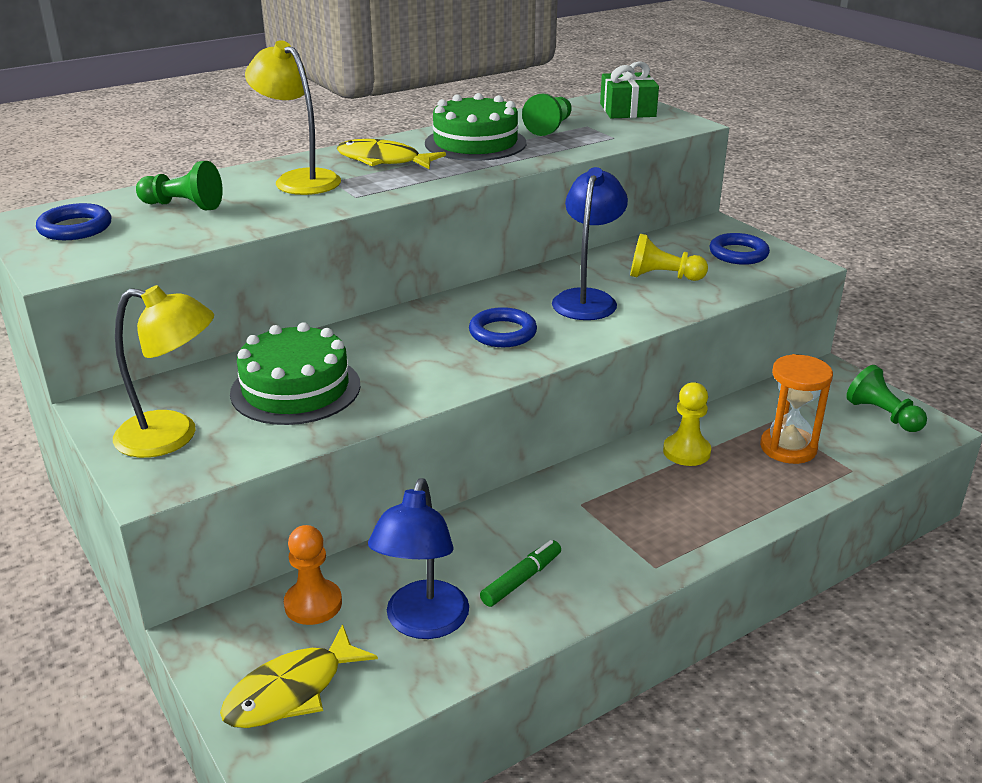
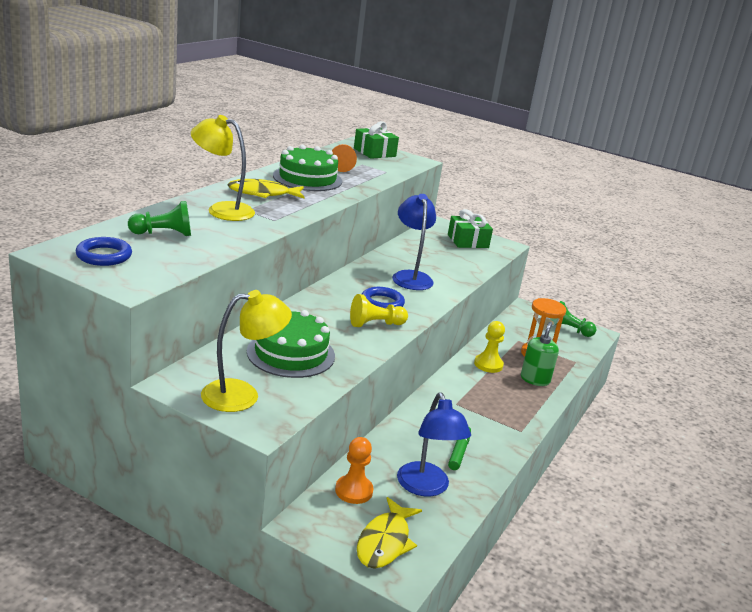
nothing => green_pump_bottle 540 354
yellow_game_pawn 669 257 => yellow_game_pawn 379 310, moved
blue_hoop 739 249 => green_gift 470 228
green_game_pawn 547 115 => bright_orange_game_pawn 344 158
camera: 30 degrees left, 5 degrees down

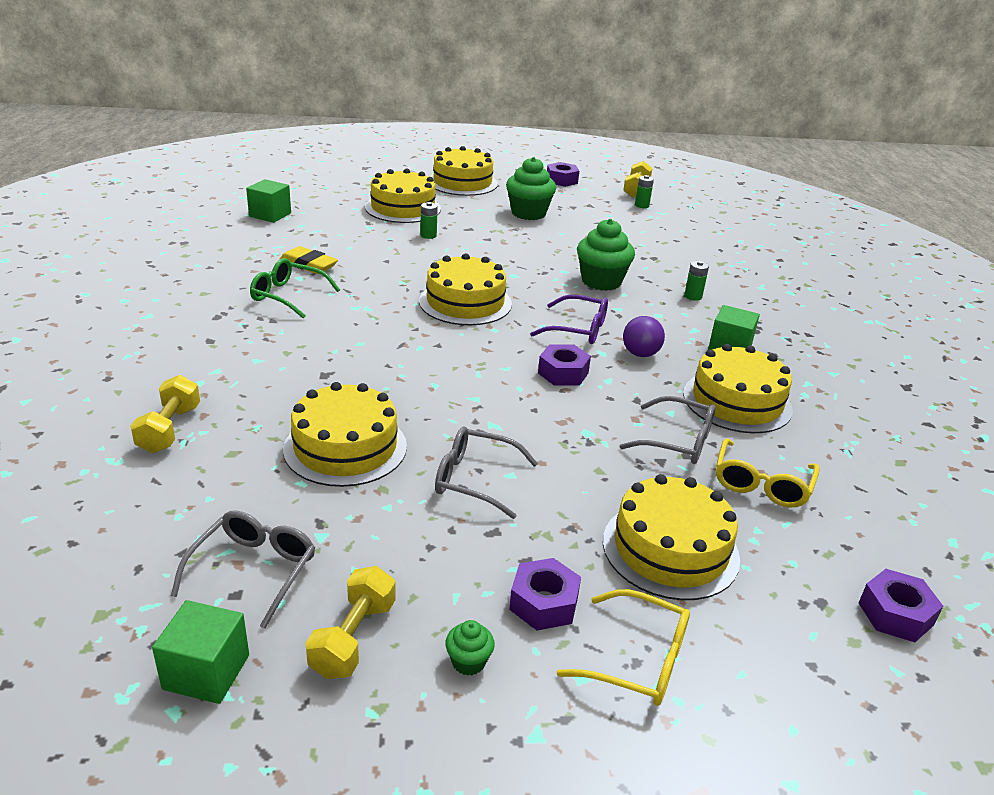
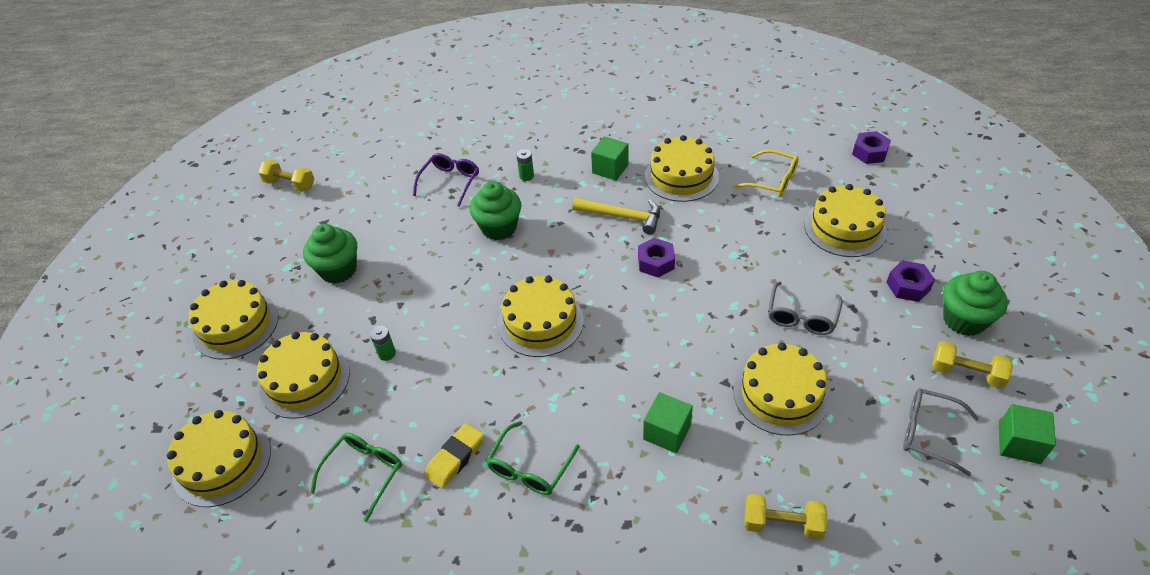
violet_nut 563 174 => nothing
yellow_eyeglasses 623 647 => nothing
gray_eyeglasses 667 430 => nothing
green_battery 644 191 => nothing
nothing => yellow_gateau 219 458
nothing => green_eyeglasses 356 477
green_solid_cube 268 201 => green_solid_cube 668 422, moved
violet_eyeglasses 569 319 => violet_eyeglasses 446 180, moved
violet_ball 644 336 => yellow_carpenter's_hammer 616 216
green_muffin 470 647 => green_muffin 975 303, x2.18
camera: 80 degrees left, 15 degrees up

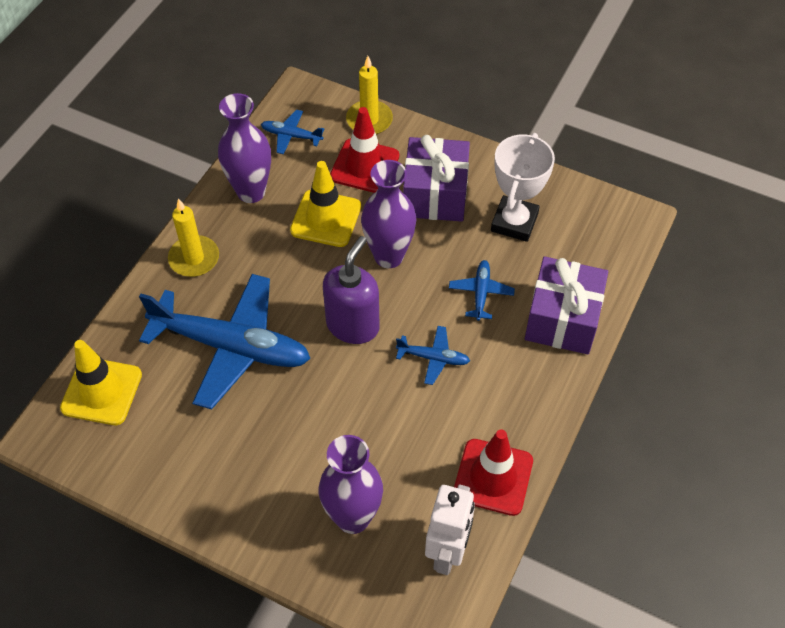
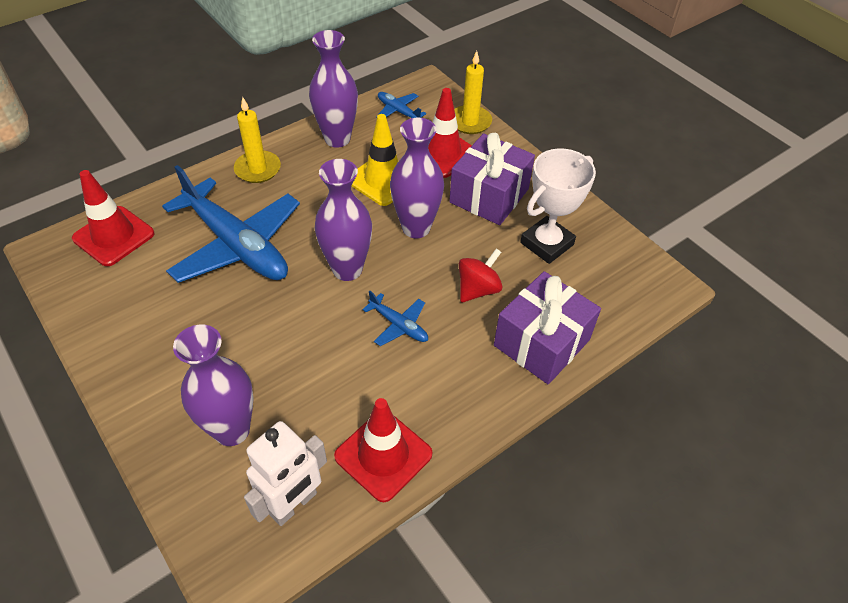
violet_pump_bottle 351 290 => violet_tall_vase 343 220
blue_aeroplane 482 290 => crimson_spinning_top 481 275
yellow_safety_cone 101 382 => crimson_safety_cone 113 218
camera: 25 degrees right, 5 degrees down

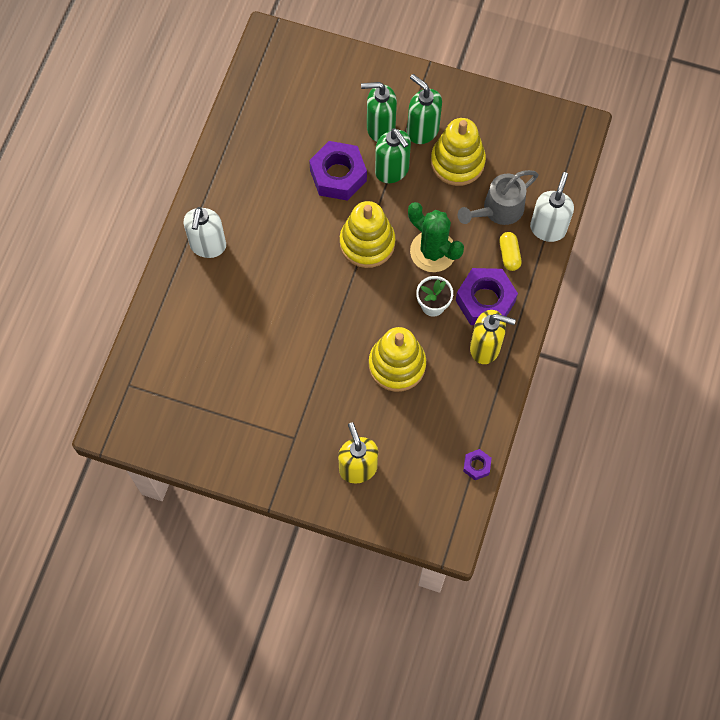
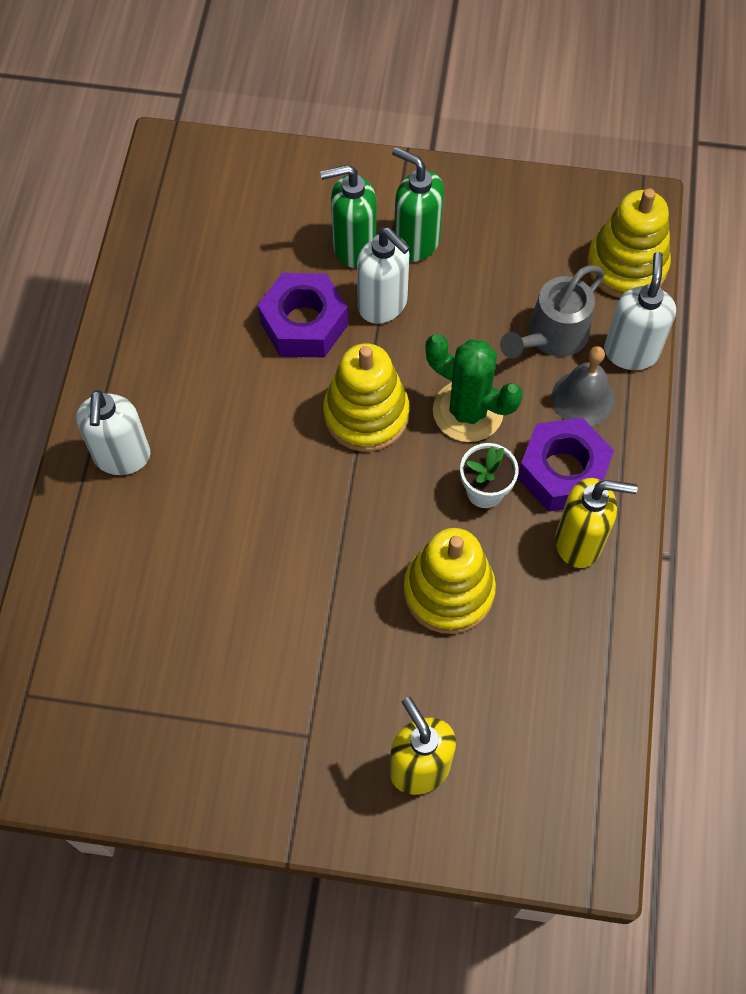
violet_nut 477 464 => nothing
yellow_stacking_toy 458 152 => yellow_stacking_toy 629 243, moved
yellow_pill_shape 510 251 => gray_bell 583 386
green_pump_bottle 393 155 => pure_white_pump_bottle 383 275
camera: 10 degrees left, 5 degrees down

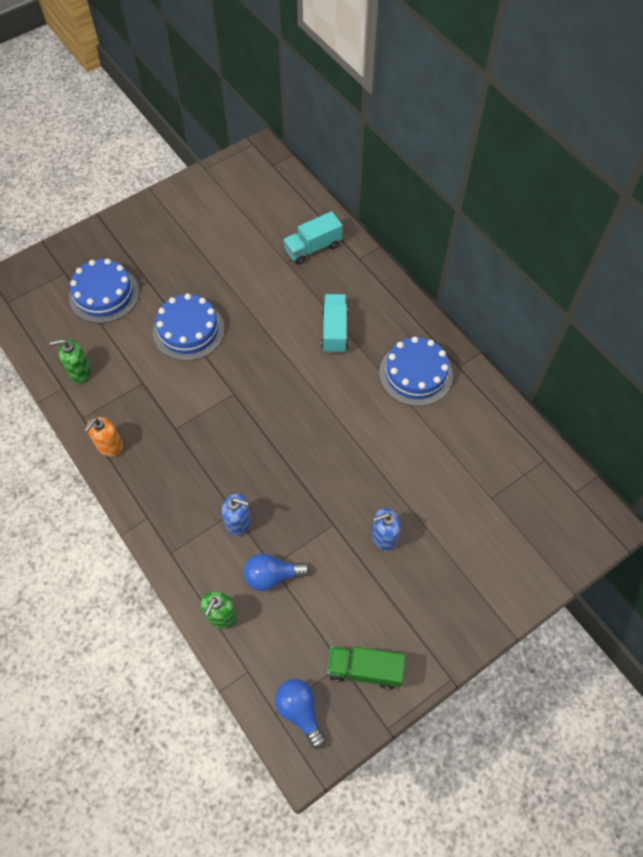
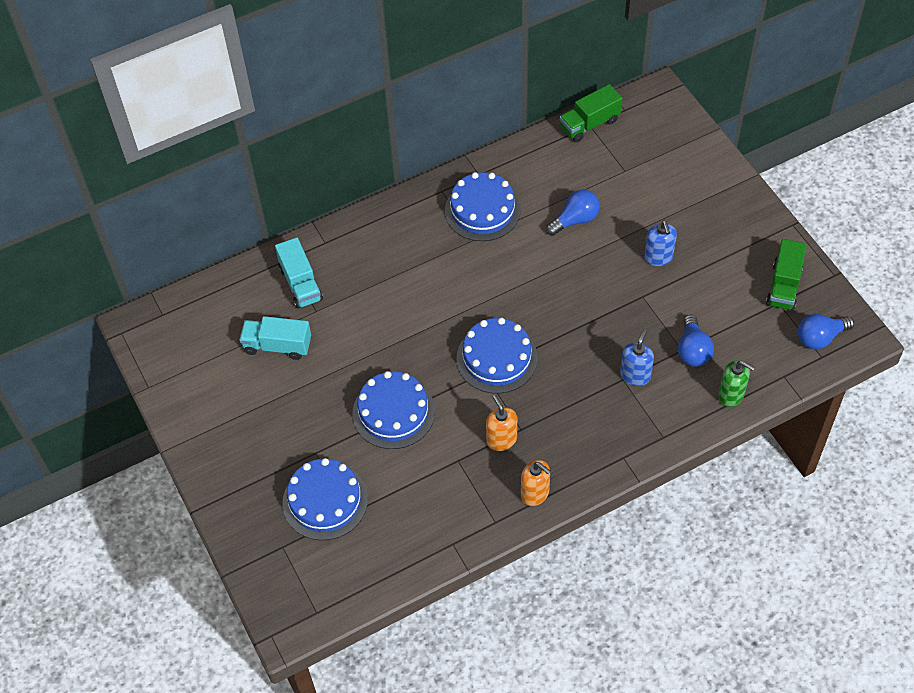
green_pump_bottle 70 361 => nothing
nothing => blue_gateau 497 356
nothing => bright_orange_pump_bottle 501 423
nothing => blue_light_bulb 573 212
nothing => green_truck 591 113
aqua_truck 334 323 => aqua_truck 275 338, moved
camera: 80 degrees left, 5 degrees down

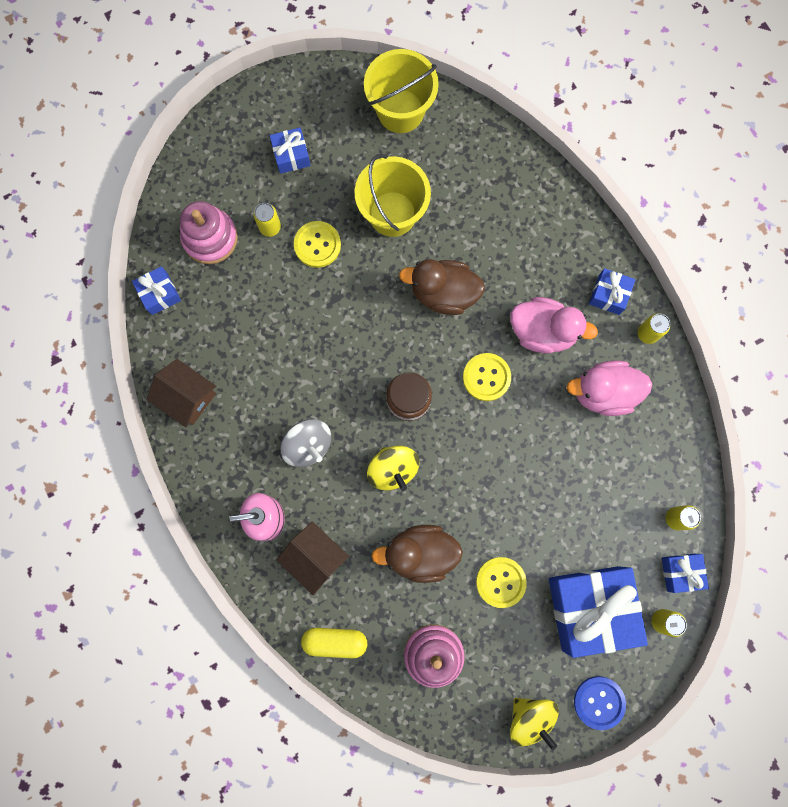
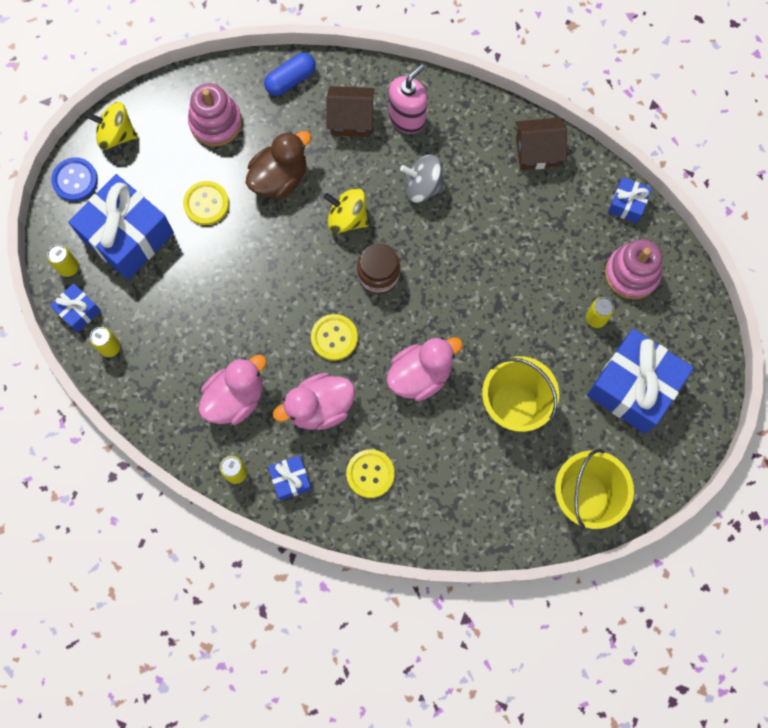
yellow_button 317 244 => yellow_button 370 473, moved
yellow_pill_shape 334 643 => blue_pill_shape 290 74
russet_rubber_duck 442 287 => rose-pink_rubber_duck 424 369
blue_gift 290 151 => blue_gift 640 381, x2.12
camera: 140 degrees right, 5 degrees down

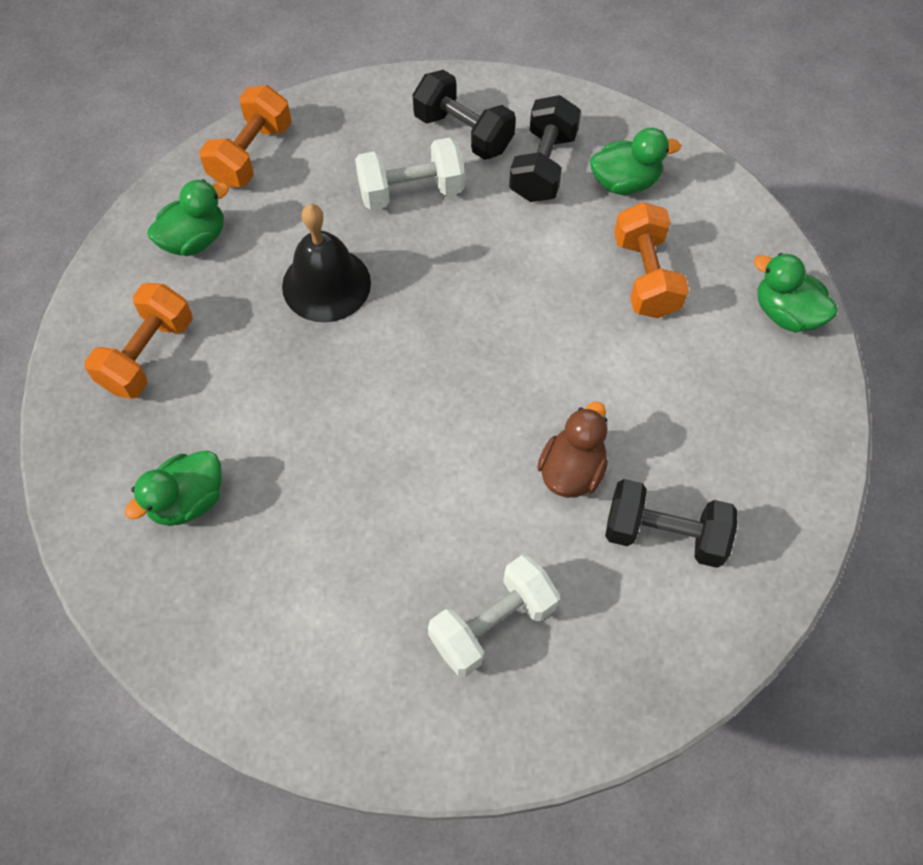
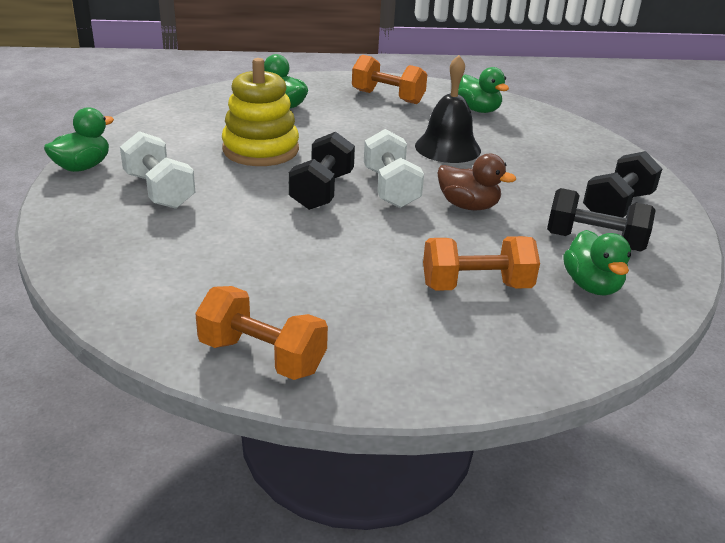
nothing => yellow_stacking_toy 260 112
bright_orange_dumbbell 245 136 => bright_orange_dumbbell 261 333, moved
pure_white_dumbbell 410 173 => pure_white_dumbbell 394 168, moved
russet_rubber_duck 572 449 => russet_rubber_duck 476 182, moved
ebony_dumbbell 671 523 => ebony_dumbbell 321 171, moved
green_rubber_duck 796 292 => green_rubber_duck 79 139, moved
camera: 90 degrees right, 30 degrees down

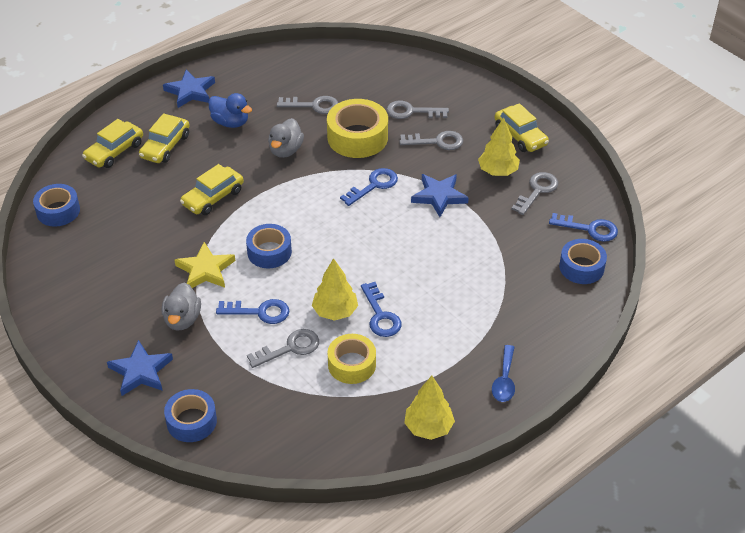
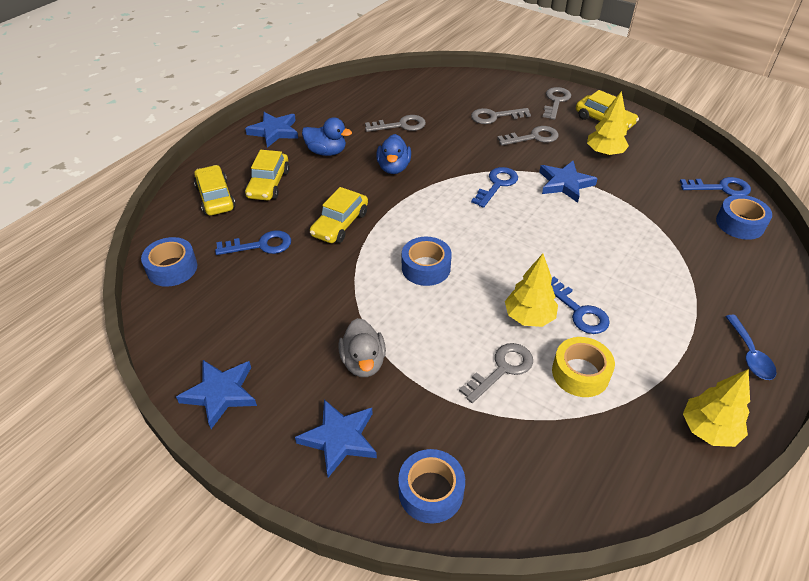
yellow_five-pointed_star 205 265 => nothing
yellow_sticky_tape 357 128 => nothing
nothing => blue_five-pointed_star 216 394
blue_door_key 252 311 => blue_door_key 253 242, moved
gray_door_key 534 193 => gray_door_key 557 103, moved
gray_rubber_duck 286 138 => blue_rubber_duck 393 154
yellow_toy_car 112 143 => yellow_toy_car 214 190, 135 degrees clockwise
camera: 15 degrees left, 0 degrees up

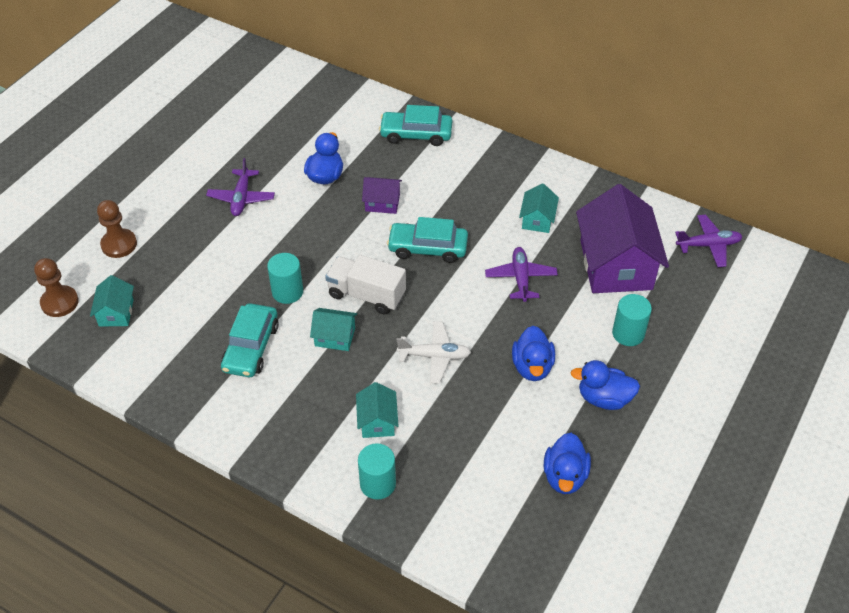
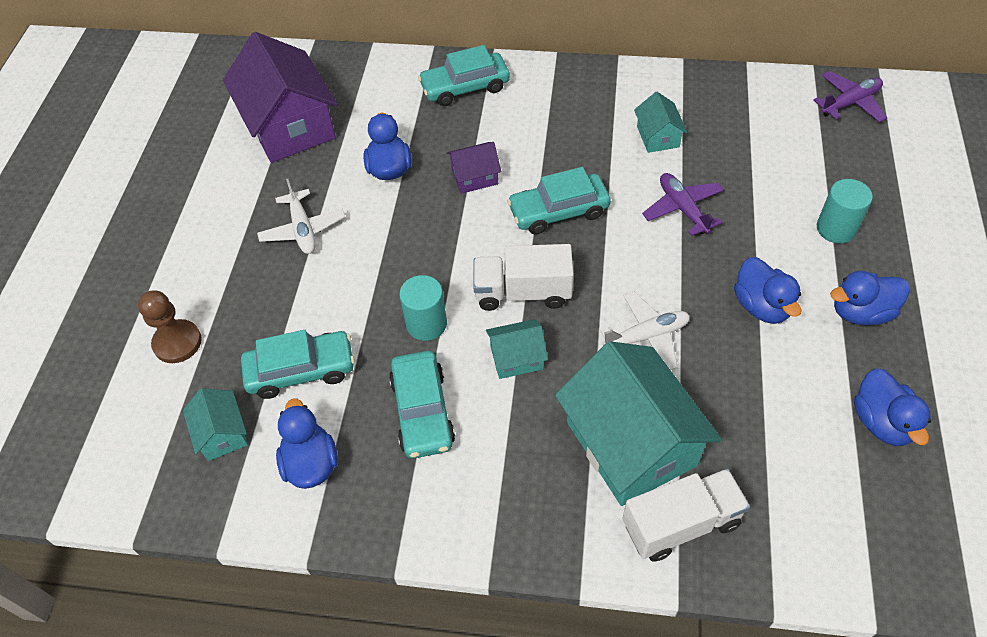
russet_game_pawn 56 287 => nothing
nothing => aqua_toy_car 298 364
nothing => blue_rubber_duck 307 443
violet_cottage 622 238 => violet_cottage 280 97, moved
aqua_cylinder 377 471 => pure_white_truck 686 515
violet_aeroplane 240 187 => pure_white_aeroplane 301 216
aqua_cottage 377 410 => aqua_cottage 638 423, x2.14
camera: 20 degrees left, 5 degrees up

